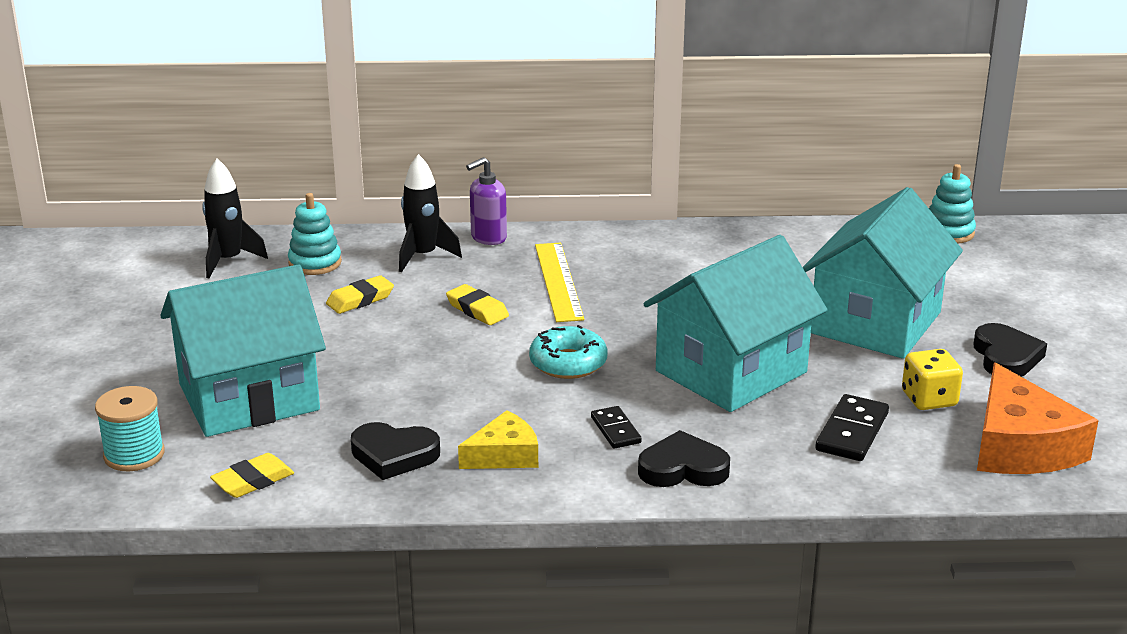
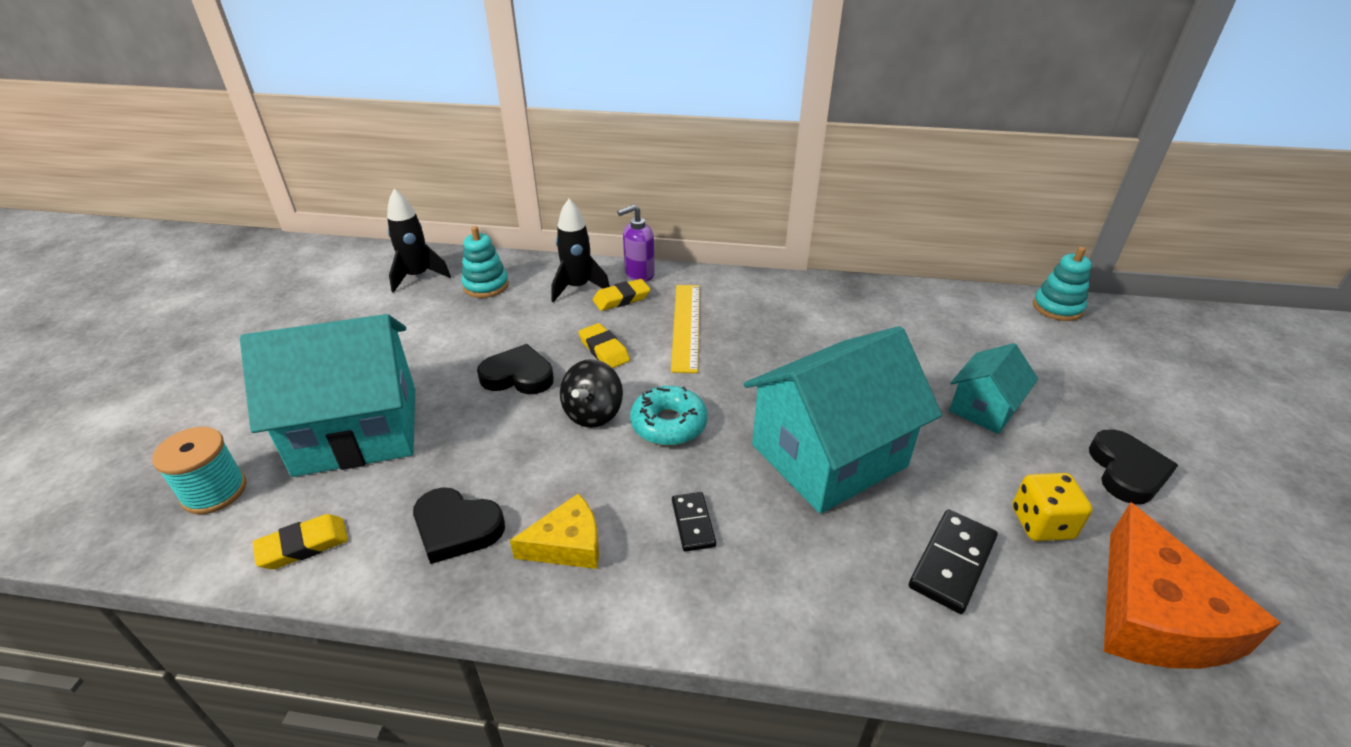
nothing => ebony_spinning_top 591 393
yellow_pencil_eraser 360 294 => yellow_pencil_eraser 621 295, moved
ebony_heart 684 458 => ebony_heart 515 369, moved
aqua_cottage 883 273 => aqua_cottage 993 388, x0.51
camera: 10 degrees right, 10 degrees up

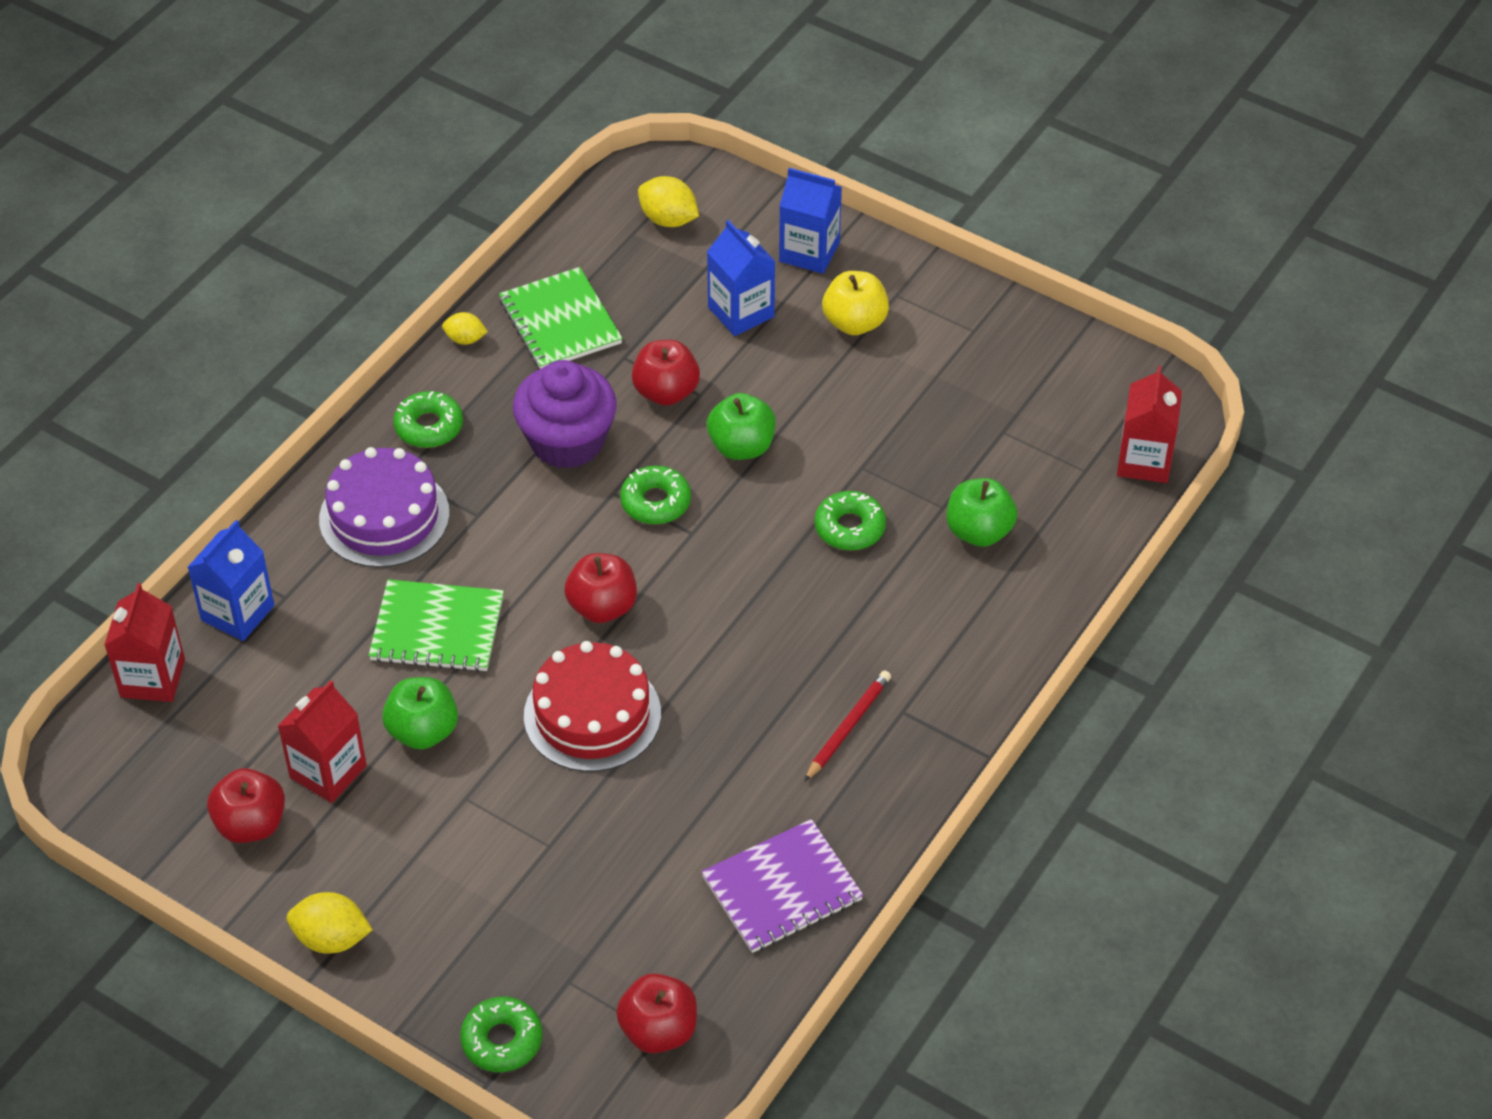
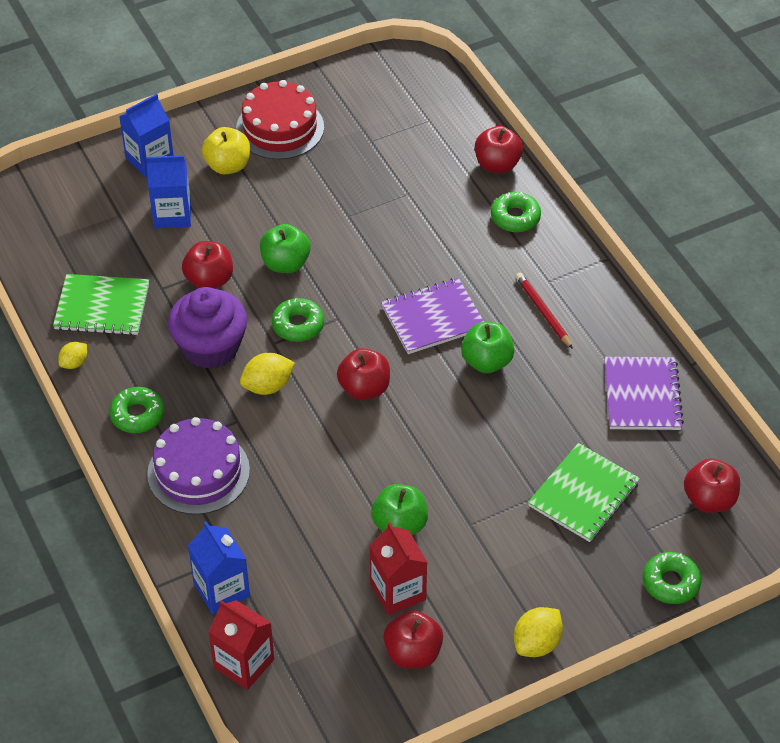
crimson_milk_carton 1149 424 => nothing
nothing => violet_notepad 432 316
nothing => crimson_apple 499 149
green_notepad 436 625 => green_notepad 584 492, moved
crimson_gateau 592 706 => crimson_gateau 280 120, moved
yellow_citrus_fruit 668 201 => yellow_citrus_fruit 267 374, moved
green_glazed_donut 850 520 => green_glazed_donut 516 212, moved
green_apple 982 512 => green_apple 487 347, moved
camera: 60 degrees left, 0 degrees up

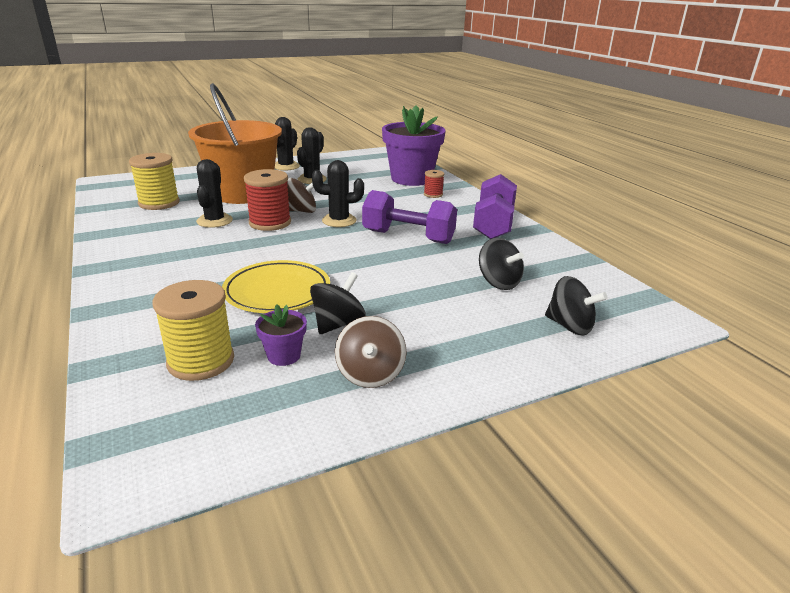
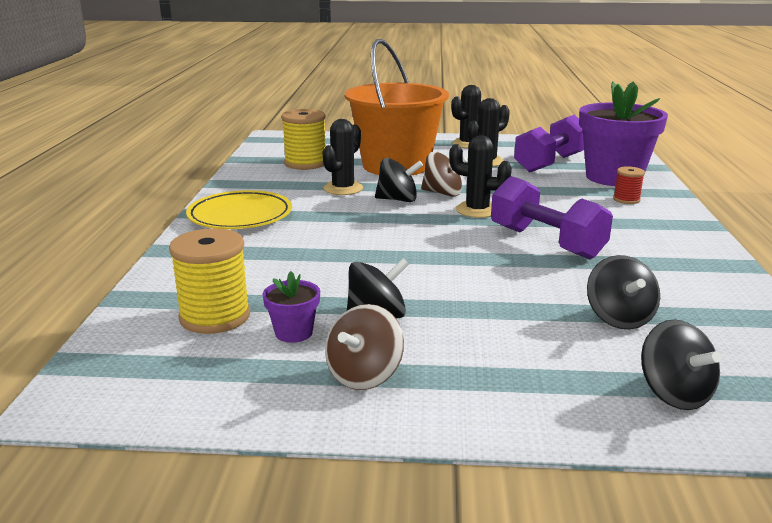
yellow_plate 276 286 => yellow_plate 239 209, moved
violet_dumbbell 495 206 => violet_dumbbell 549 144, moved
crimson_bobbin 267 200 => ebony_spinning_top 399 180
camera: 30 degrees right, 5 degrees down

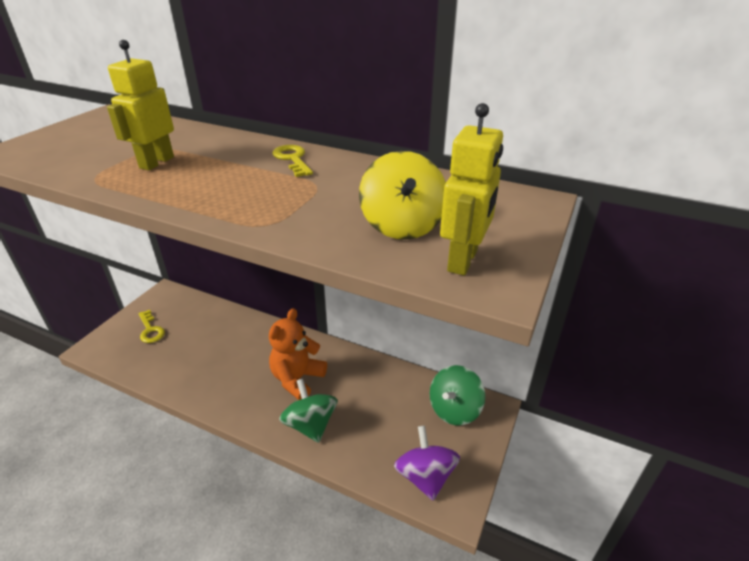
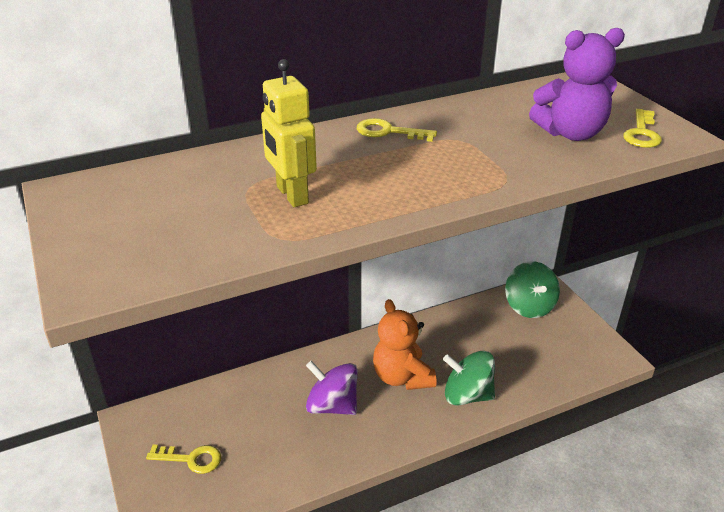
violet_spinning_top 427 463 => violet_spinning_top 332 388, moved
yellow_spinning_top 402 195 => violet_teddy_bear 577 84
yellow_toy_robot 471 189 => yellow_door_key 642 128
camera: 50 degrees left, 0 degrees up

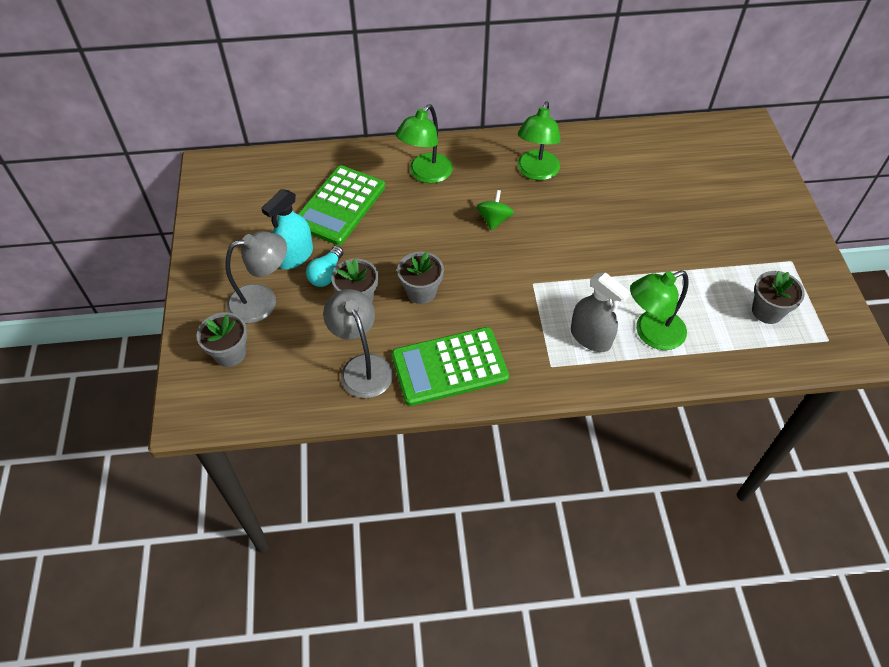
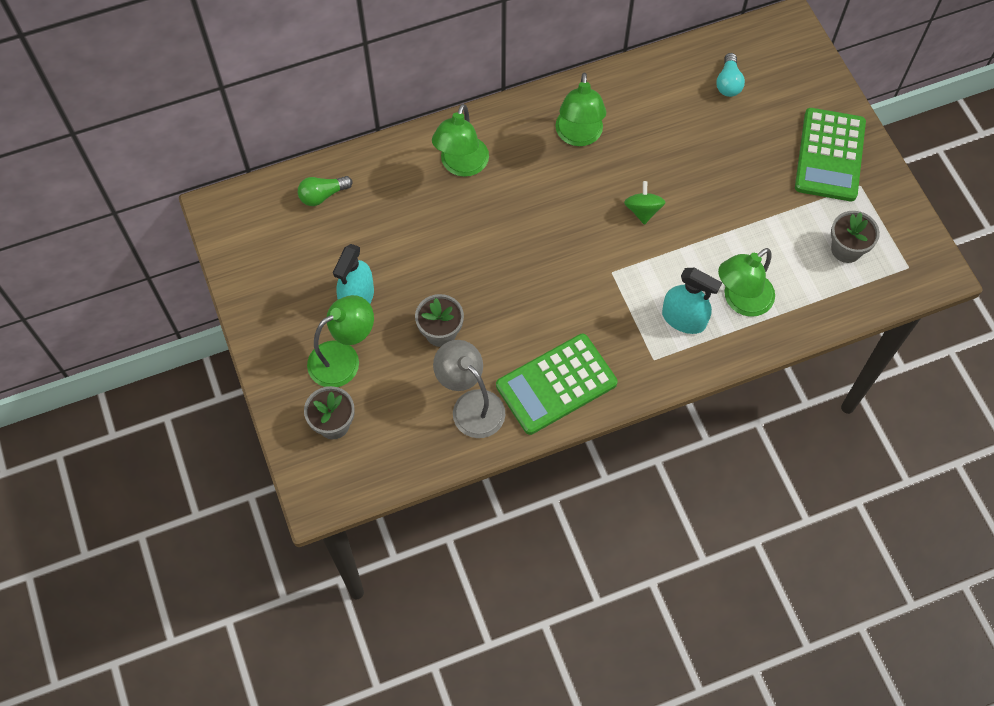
gray_potted_plant 420 278 => nothing
nothing => green_light_bulb 325 191
green_adding_machine 341 205 => green_adding_machine 830 154, moved
aqua_light_bulb 324 266 => aqua_light_bulb 730 75, moved
green_spinning_top 495 210 => green_spinning_top 645 203, moved
gray_reading_lamp 256 277 => green_reading_lamp 340 341
gray_spray_cleaner 600 312 => aqua_spray_cleaner 692 301
camera: 15 degrees left, 10 degrees up

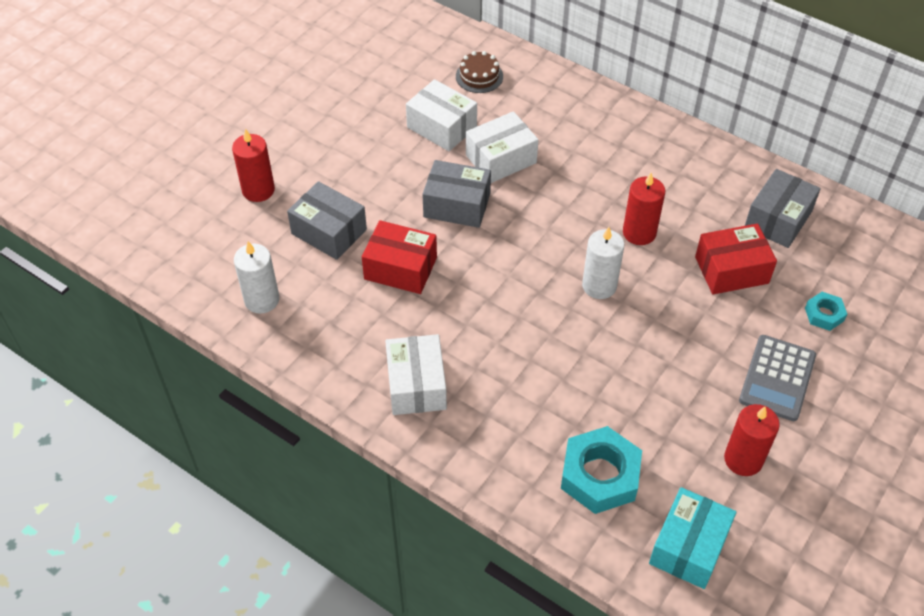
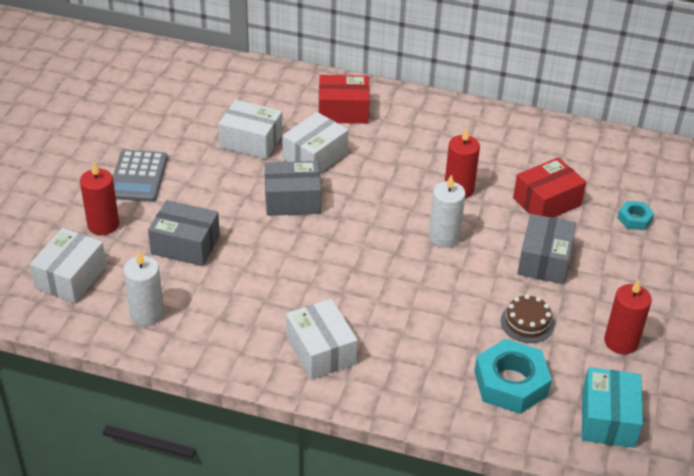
nothing => pure_white_parcel 68 265
crimson_parcel 399 257 => crimson_parcel 344 99, moved
russet_gateau 479 72 => russet_gateau 527 318, moved
gray_adding_machine 777 378 => gray_adding_machine 140 176, moved
gray_parcel 783 208 => gray_parcel 546 249, moved
camera: 20 degrees left, 10 degrees down

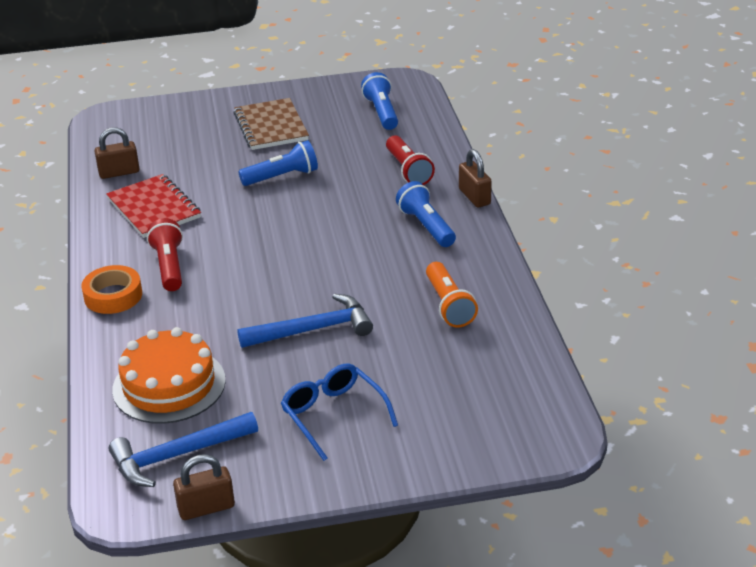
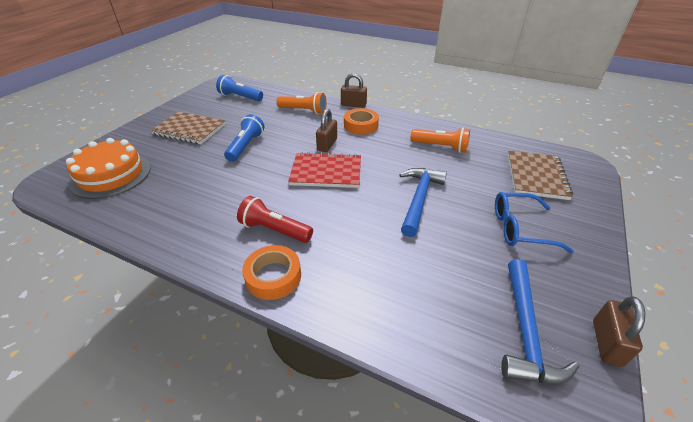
nothing => russet_notepad 540 175
russet_lock 117 153 => russet_lock 326 130, moved
crimson_notepad 153 206 => crimson_notepad 324 170, moved
bright_orange_gateau 169 375 => bright_orange_gateau 108 168, moved
blue_flashlight 426 214 => bright_orange_sticky_tape 361 121
crimson_flashlight 410 160 => bright_orange_flashlight 301 103
camera: 55 degrees left, 5 degrees up

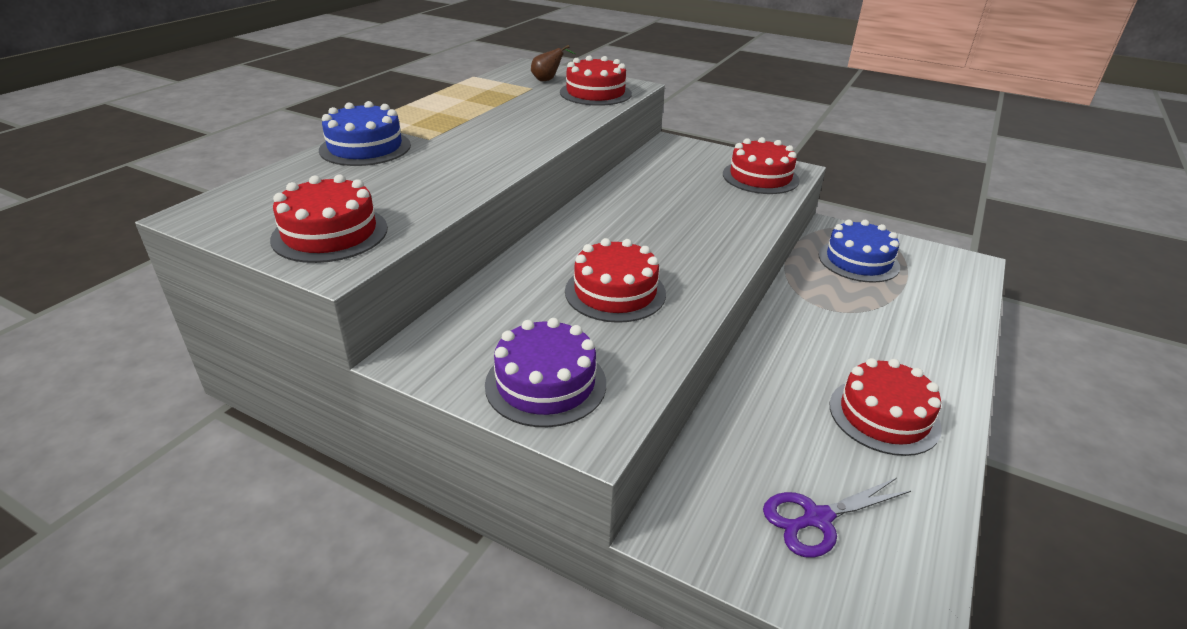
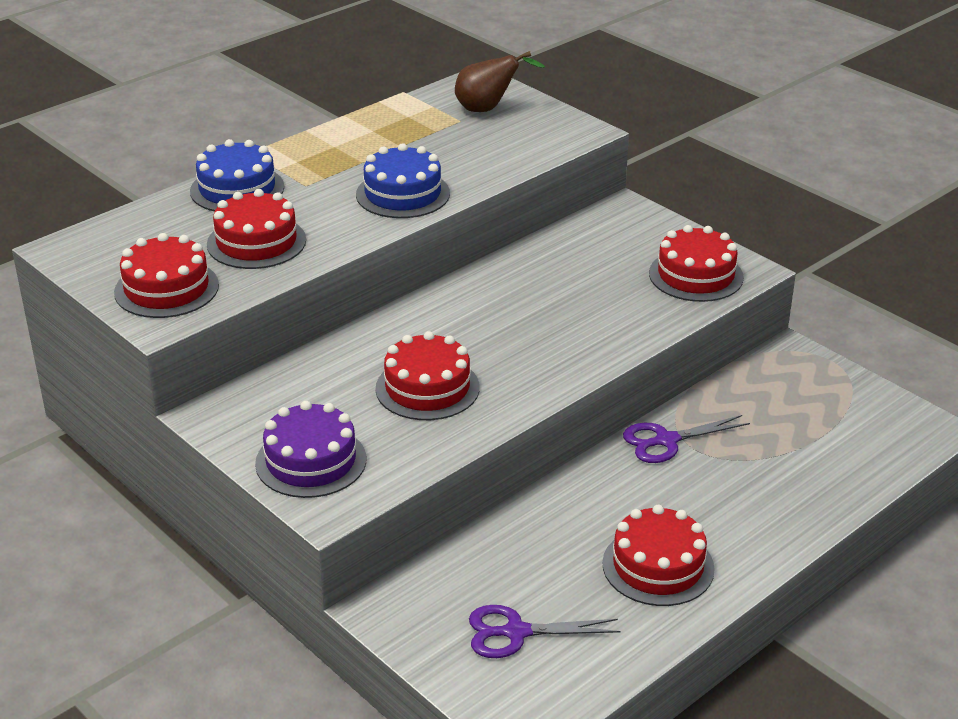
nothing => violet_pair_of_scissors 686 439
crimson_gateau 596 81 => crimson_gateau 256 229, moved
blue_gateau 859 251 => blue_gateau 403 180, moved
russet_pear 553 63 => russet_pear 500 81, x1.52
camera: 20 degrees right, 0 degrees up

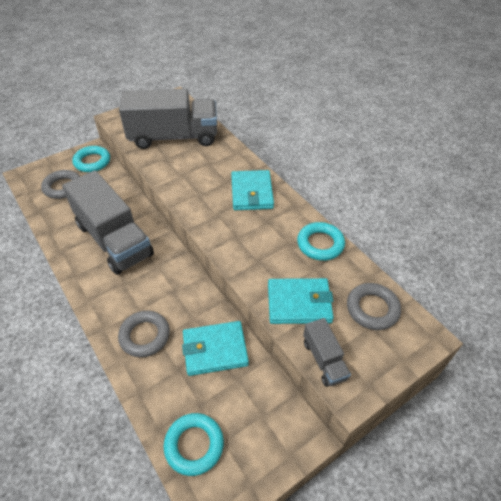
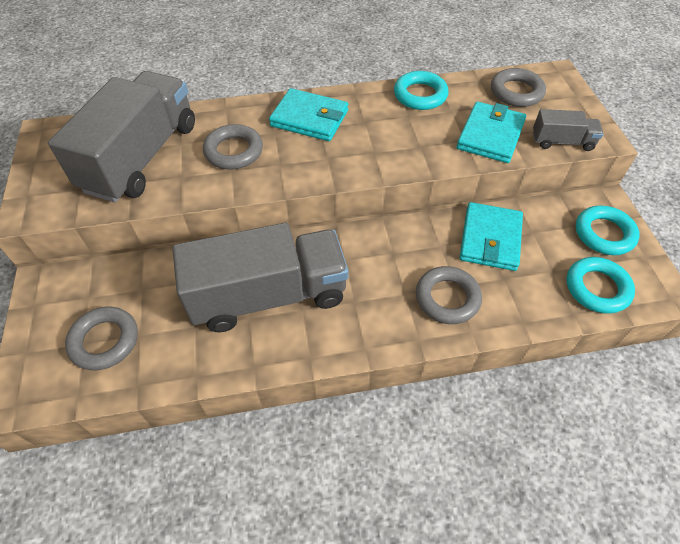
nothing => gray_hoop 233 147
aqua_hoop 91 159 => aqua_hoop 608 230, moved
camera: 65 degrees left, 5 degrees up

